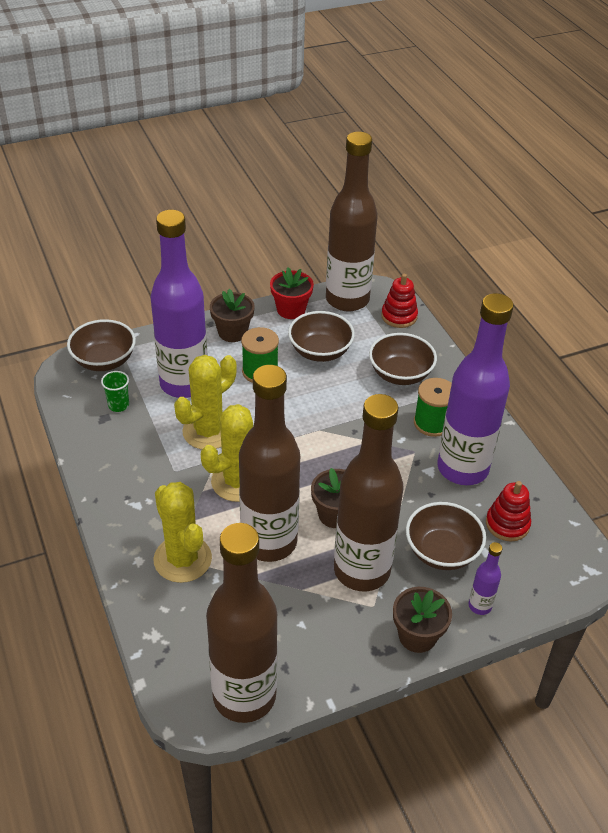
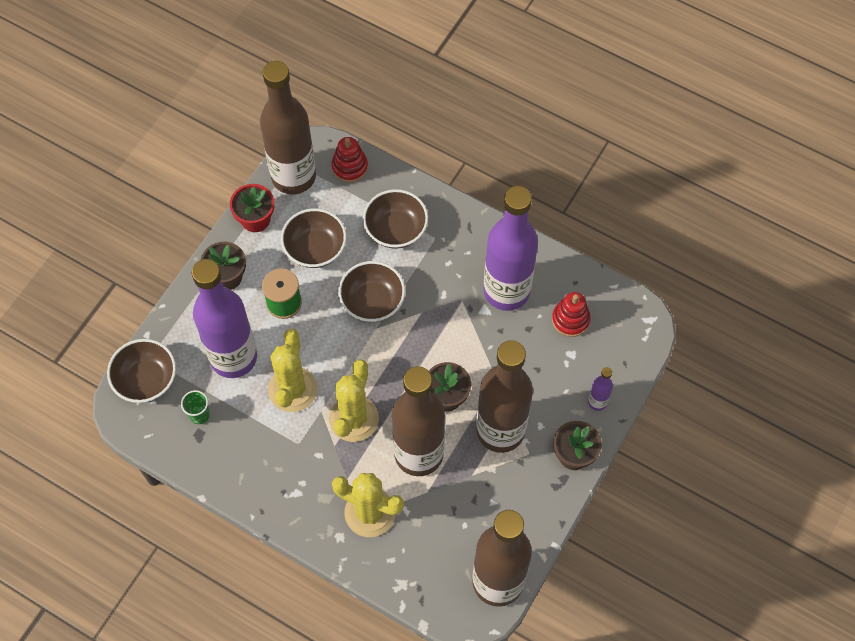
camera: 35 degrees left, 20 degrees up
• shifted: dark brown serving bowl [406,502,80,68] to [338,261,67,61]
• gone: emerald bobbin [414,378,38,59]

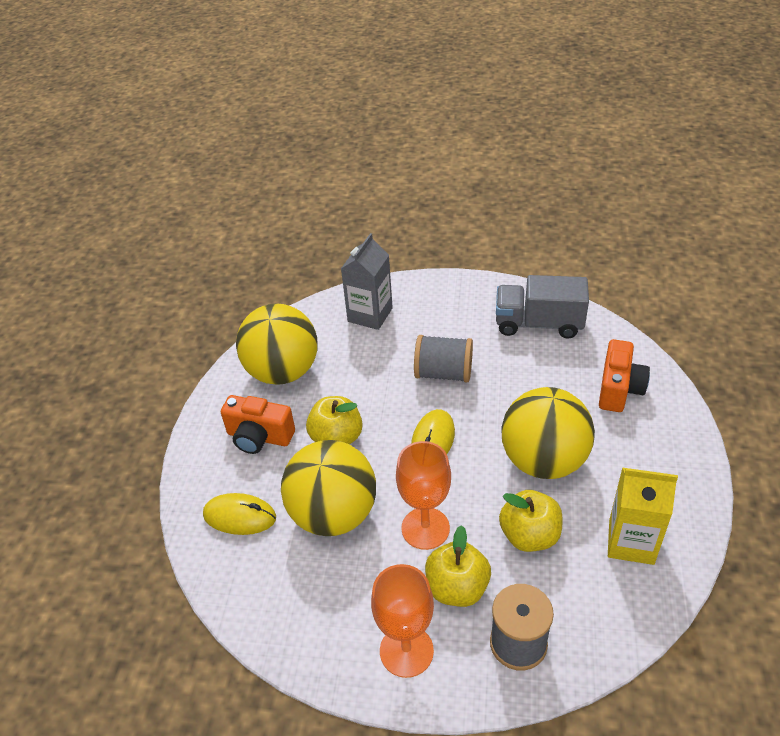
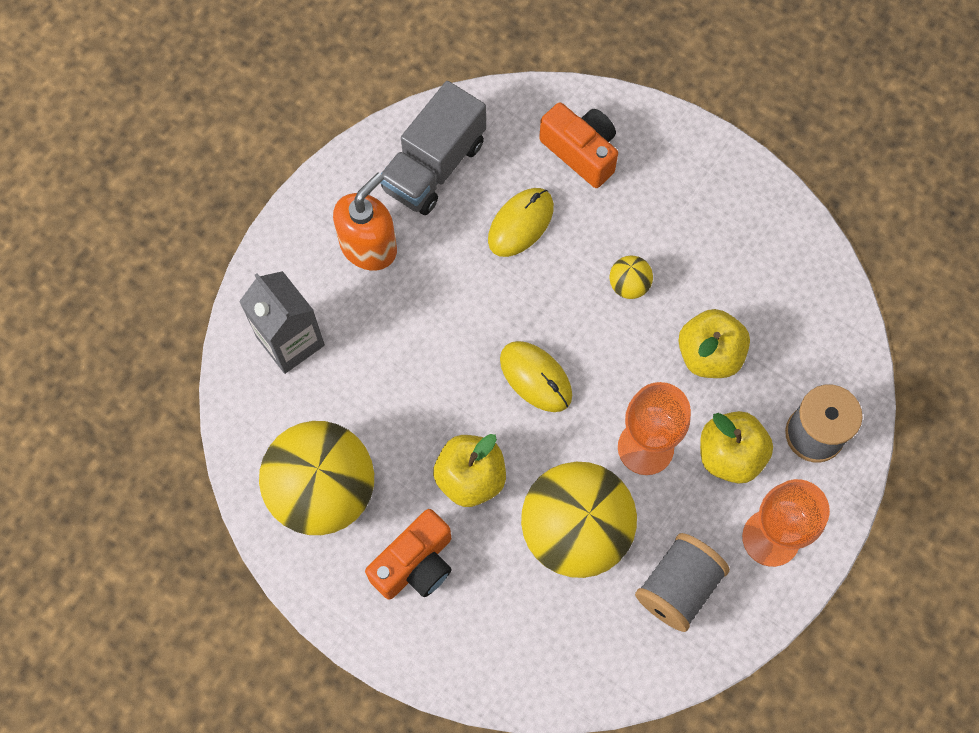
camera: 65 degrees left, 25 degrees up
• shifted: yellow computer mouse [203,493,73,42] to [488,188,66,69]
• shifted: grey bobbin [414,335,59,47] to [635,533,95,99]
• scaled: yellow sphere [501,387,94,92] = [609,256,44,43] x0.41
• gone: yellow juice carton [608,468,70,97]
• new: bright orange soap pump [333,172,64,99]

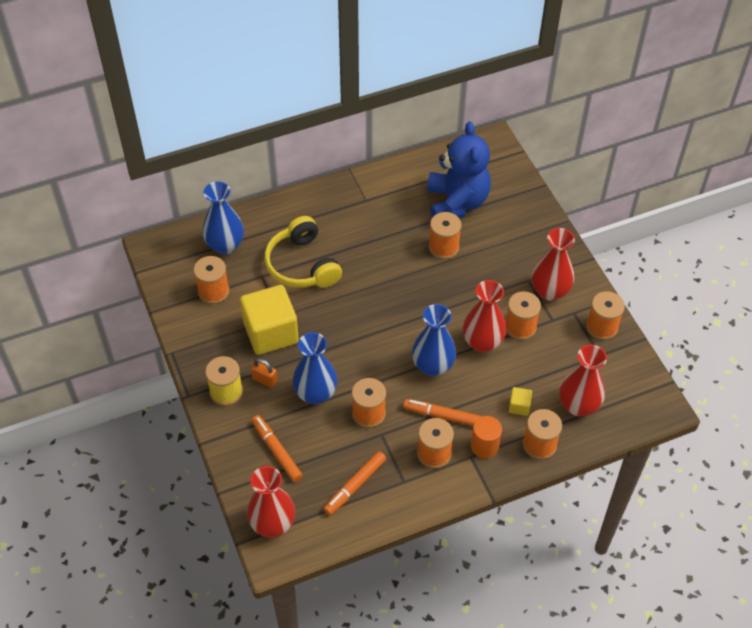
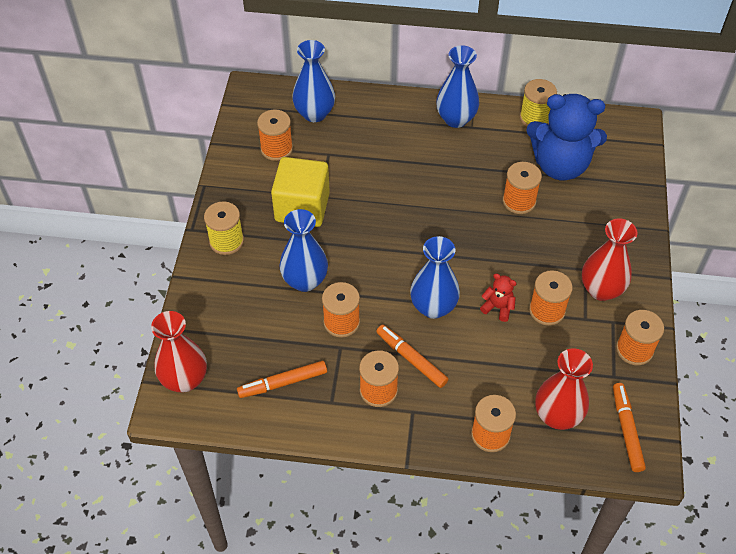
camera: 30 degrees right, 0 degrees up
• gone: bright orange padlock [251,358,27,30]
• shifted: bright orange felt pen [252,415,51,67] to [613,383,33,89]
• gone: yellow headphones [264,216,78,72]
• rotated: blue stuffed bear [427,121,64,97] = [526,94,81,86] 75 degrees clockwise
• swapped: crimson tall vase [463,280,44,73] to crimson stuffed bear [480,273,37,49]
• gone: bright orange cylinder [471,416,31,42]
• gone: yellow solid cube [509,387,23,29]
• new: blue tall vase [436,45,43,83]
• new: yellow bobbin [520,79,37,48]

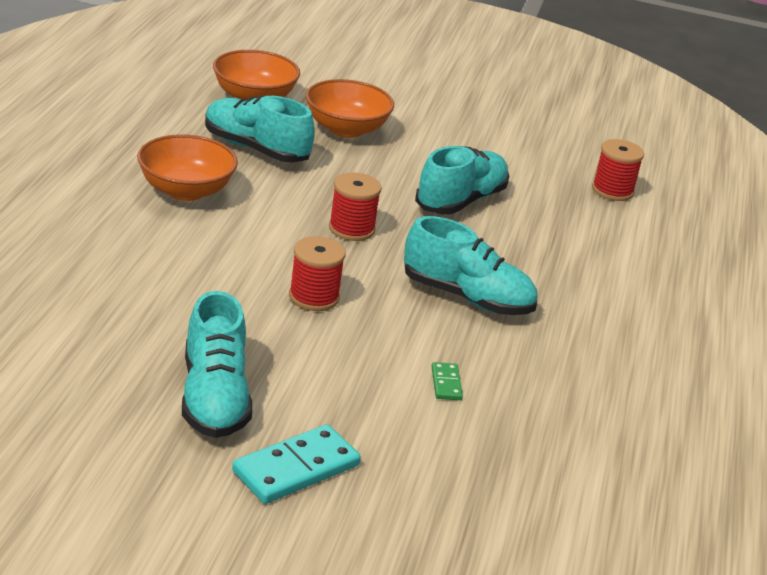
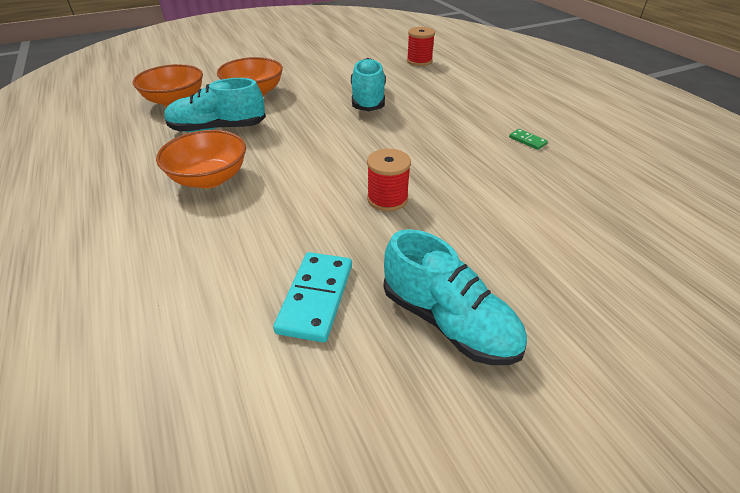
camera: 35 degrees left, 10 degrees up
• shifted: aqua domino piece [232,424,129,80] to [273,252,79,90]
• gone: crimson bobbin [329,172,53,69]
• gone: aqua sneaker [404,216,133,99]
• shifted: emerald domino piece [431,362,32,38] to [509,129,39,21]

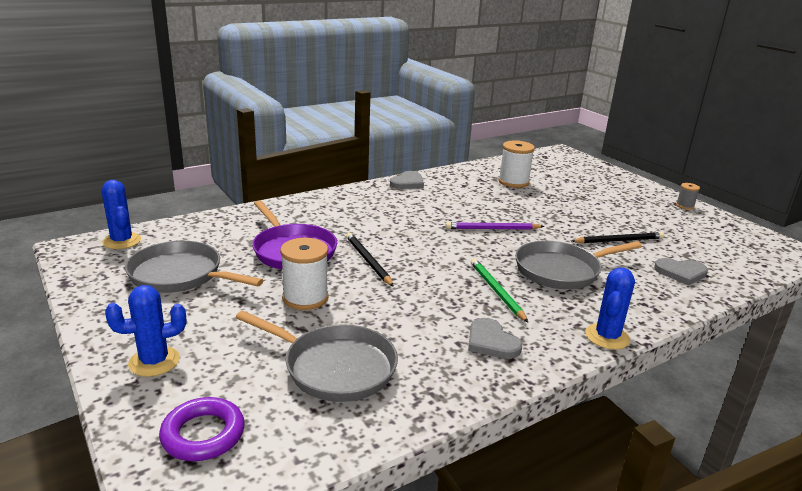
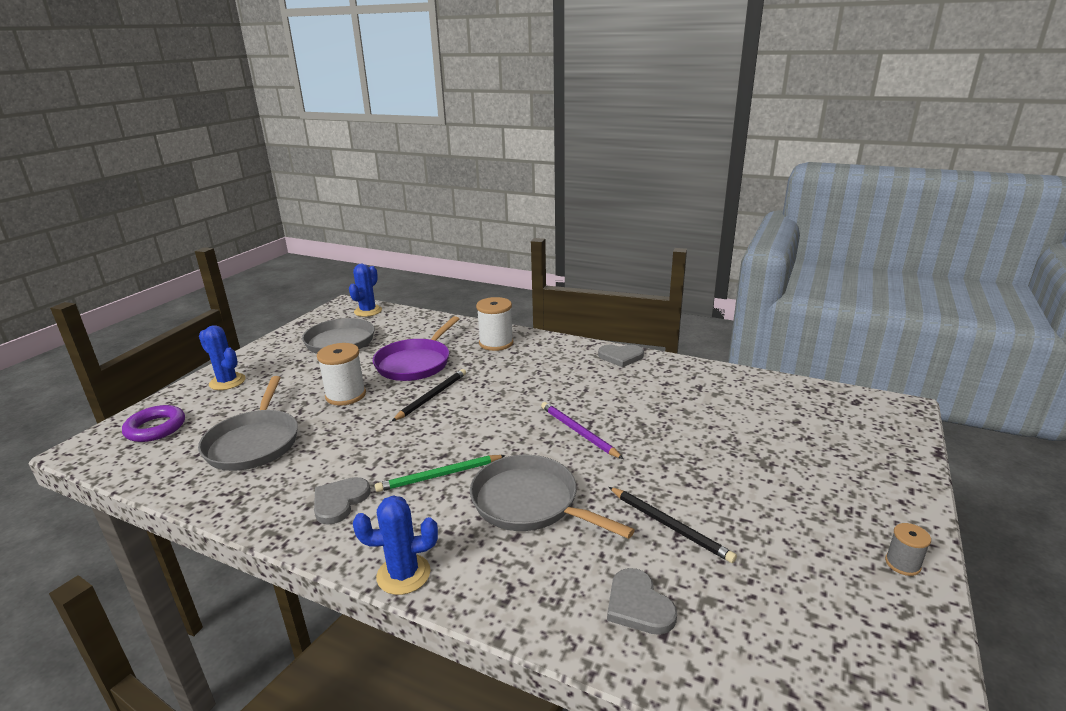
camera: 60 degrees right, 0 degrees up
• rotated: emerald wooden pencil [471,259,57,64] = [375,455,131,37] 150 degrees counterclockwise
• shifted: pure white bobbin [498,140,37,48] to [476,297,37,54]

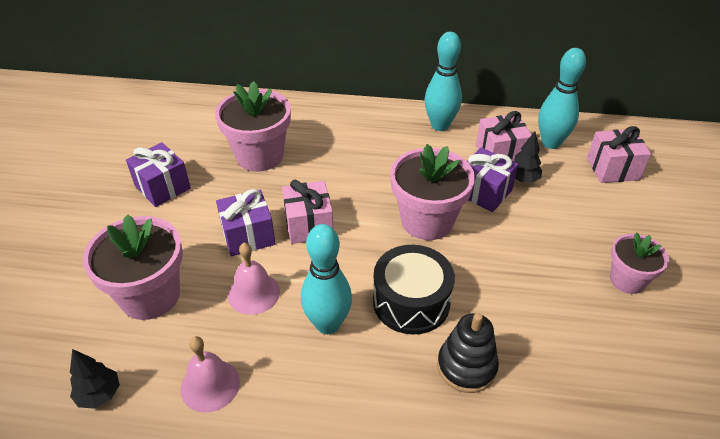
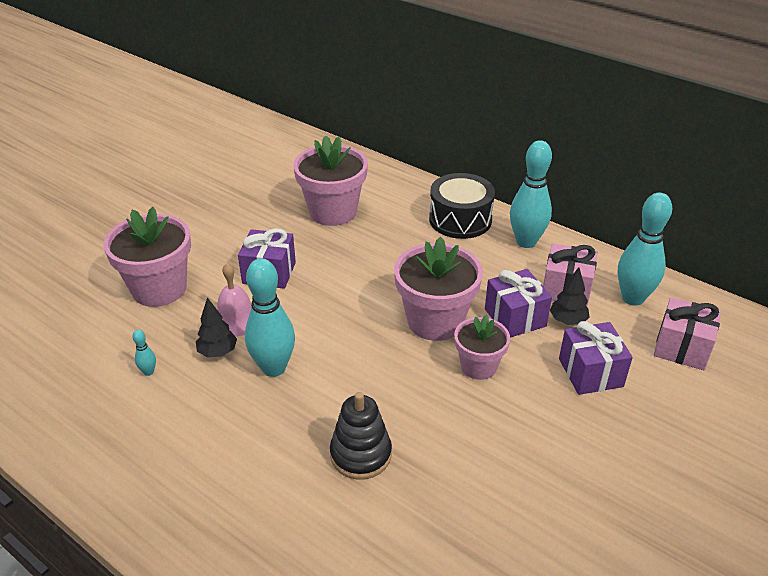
camera: 30 degrees right, 5 degrees down
• shifted: jet-black tree [70,349,50,60] to [196,298,41,60]
• shifted: purple gift [126,142,65,65] to [559,321,74,74]
• swapped: rose-pink school bell [181,336,59,77] to aqua skittle [132,330,24,46]
• gone: rose-pink gift [282,180,51,64]
• shifted: jet-black toy drum [373,245,82,90] to [429,173,66,66]
• shifted: rose-pink potted plant [610,232,59,62] to [454,314,56,66]

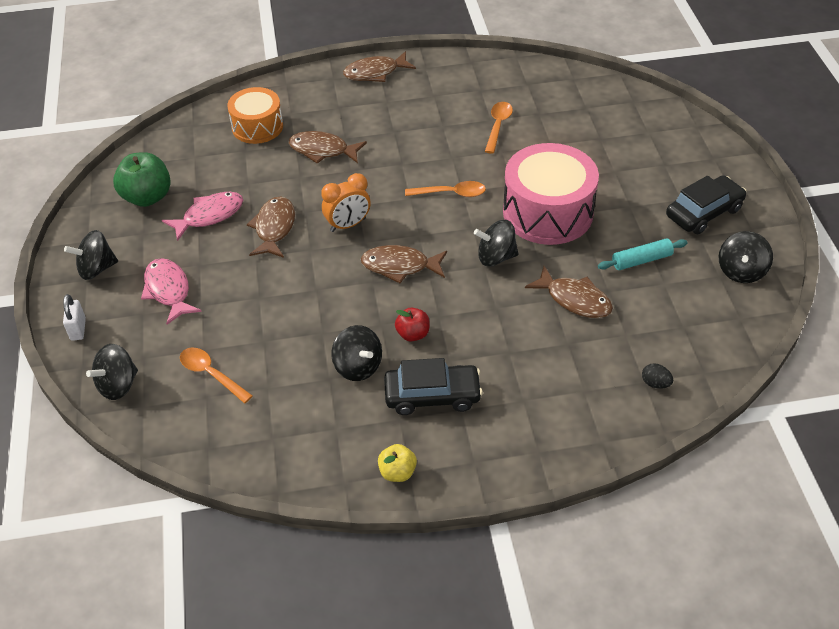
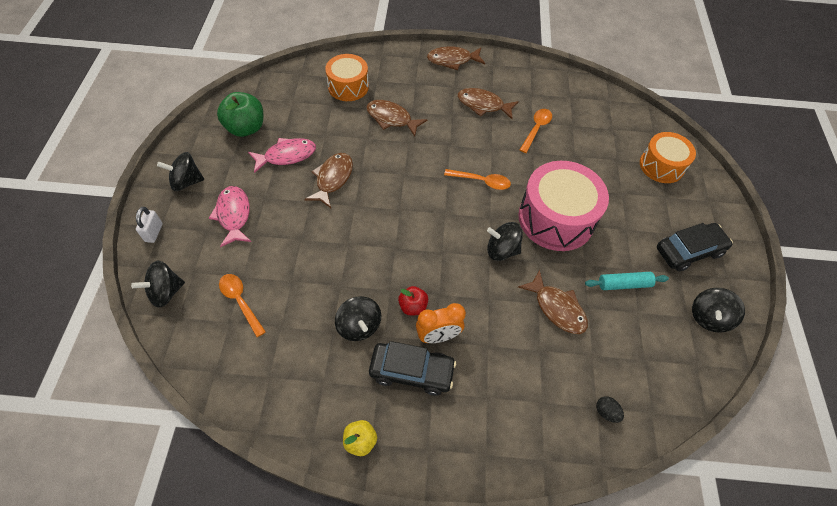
camera: 10 degrees right, 10 degrees up
• shifted: bright orange alarm clock [321,173,50,59] to [416,303,50,40]
• shifted: dark brown fish [361,245,86,38] to [457,88,62,31]
• new: bright orange toy drum [640,132,56,51]

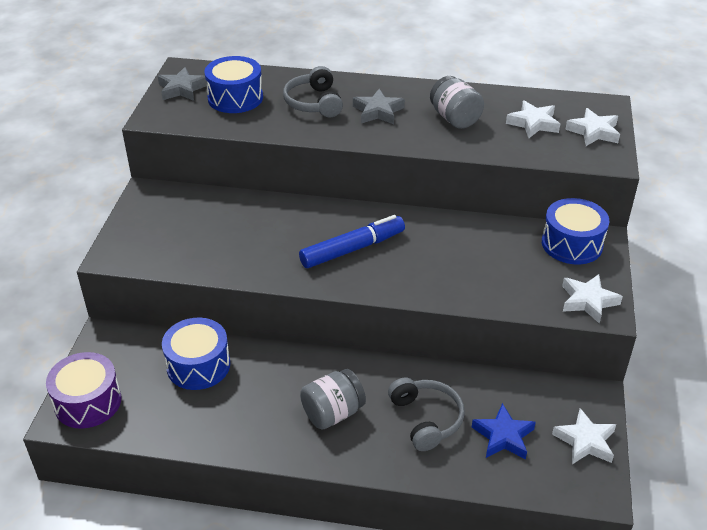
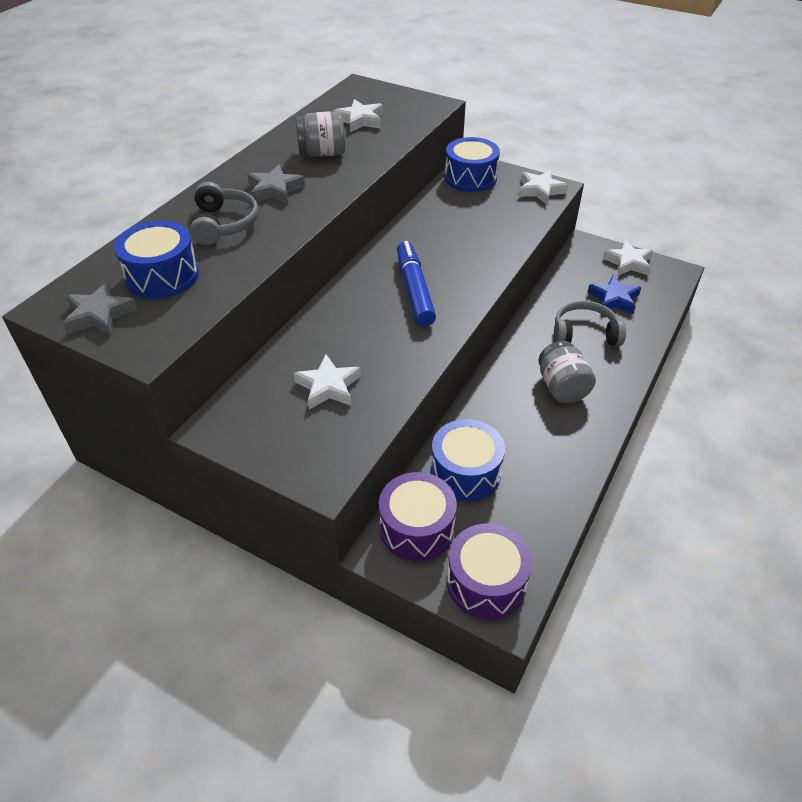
camera: 70 degrees left, 5 degrees up
• rotated: grey headphones [283,66,60,51] = [190,182,69,63] 105 degrees counterclockwise
• shifted: pure white star shape [565,108,55,38] to [294,355,67,54]
• new: purple toy drum [379,472,78,89]

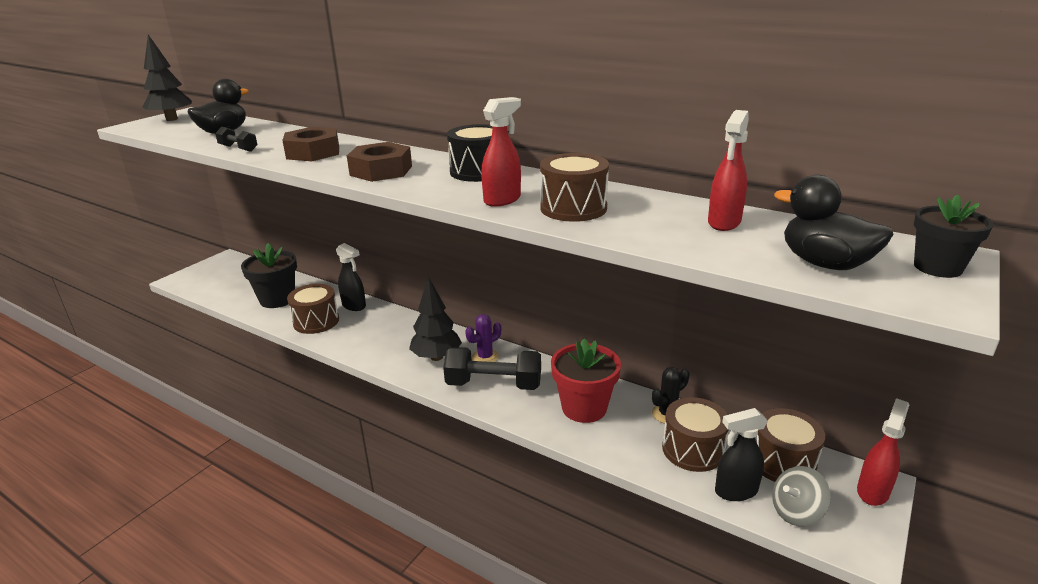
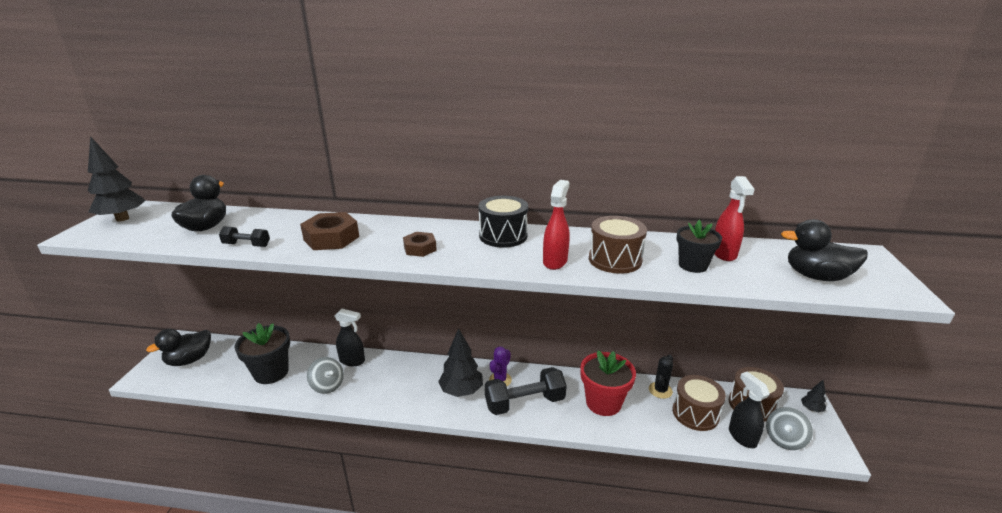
camera: 25 degrees left, 0 degrees up
• swapped: dark brown toy drum [287,284,52,50] to grey whirligig [307,357,37,37]
• scaled: dark brown hexagon nut [347,142,65,40] = [403,232,34,25] x0.61
• rotated: jet-black spray cleaner [715,408,53,93] = [729,372,41,76] 105 degrees clockwise
• swapped: crimson spray cleaner [857,398,52,108] to jet-black tree [801,380,25,32]
• shifted: jet-black potted plant [914,194,79,84] to [677,220,45,53]
• new: jet-black toy duck [146,329,65,37]

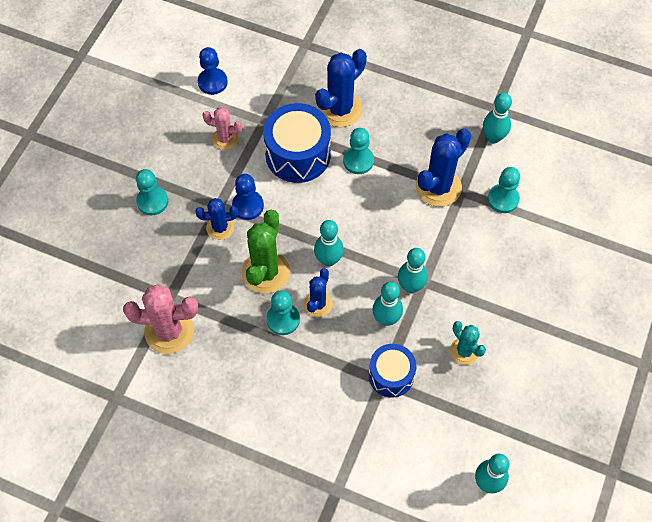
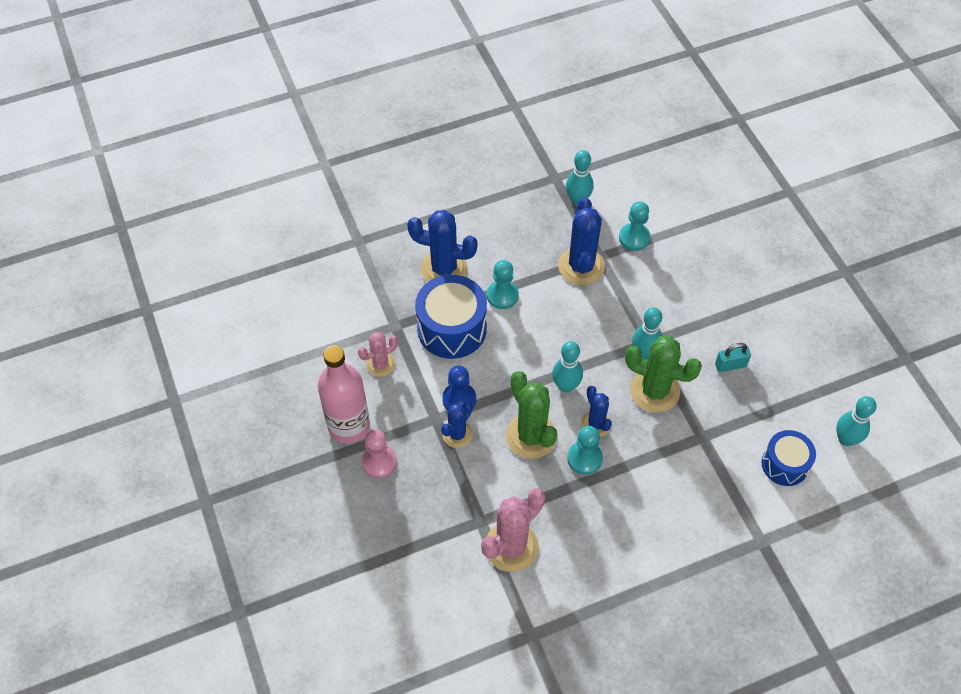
camera: 45 degrees left, 5 degrees down
• repainted: aqua game pawn [136,169,32,46] to rose-pink game pawn [362,429,35,49]
• gone: blue game pawn [198,47,30,48]
• rotated: blue saguaro cactus [315,49,52,78] = [407,210,71,72] 75 degrees counterclockwise
• shifted: blue toy drum [369,344,47,53] to [762,430,54,56]
• swapped: aqua skittle [372,282,31,44] to emerald saguaro cactus [625,336,77,77]
• swapped: aqua saguaro cactus [450,321,36,44] to aqua padlock [715,343,36,29]
• new: rose-pink bottle [318,345,52,99]

